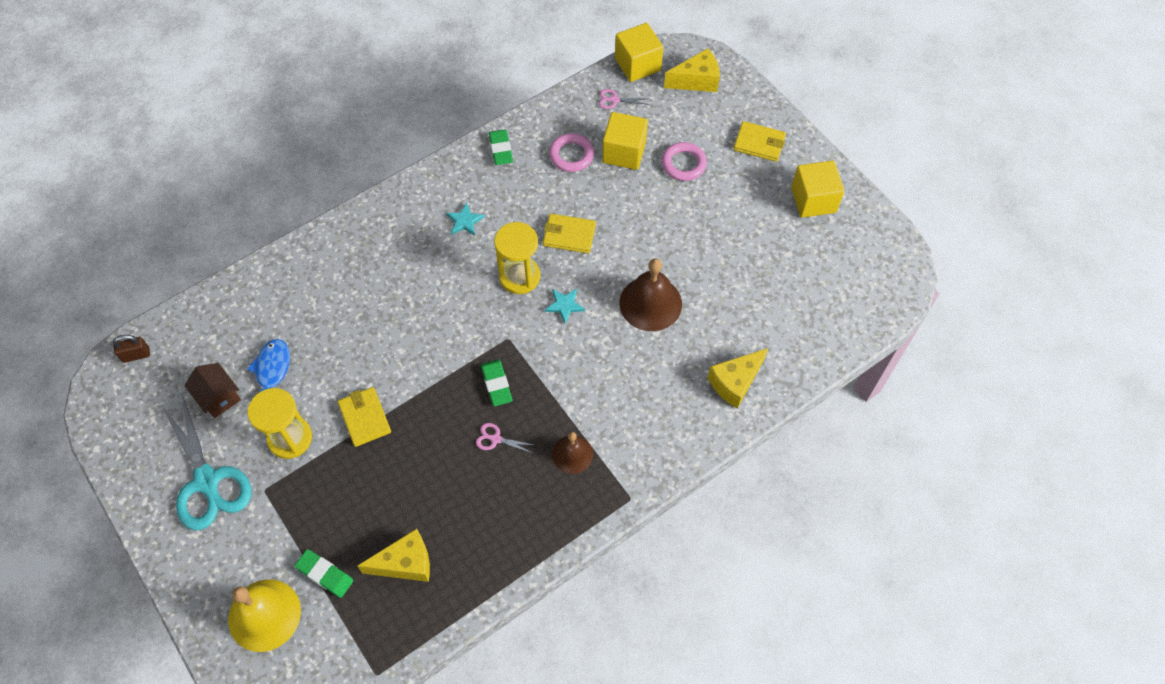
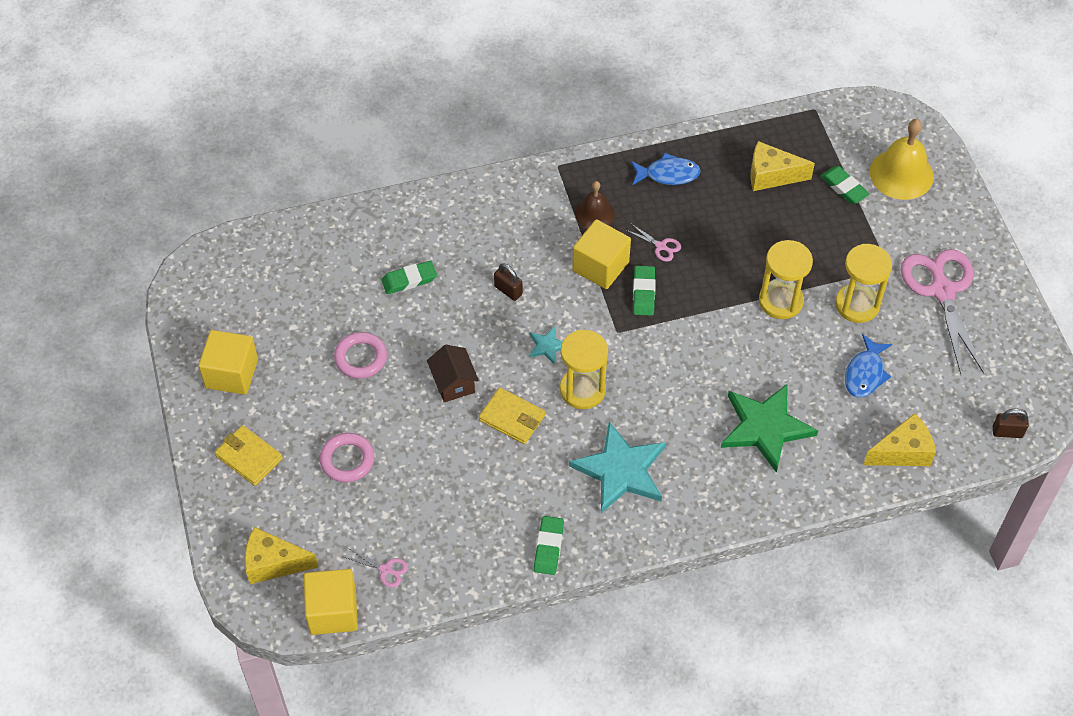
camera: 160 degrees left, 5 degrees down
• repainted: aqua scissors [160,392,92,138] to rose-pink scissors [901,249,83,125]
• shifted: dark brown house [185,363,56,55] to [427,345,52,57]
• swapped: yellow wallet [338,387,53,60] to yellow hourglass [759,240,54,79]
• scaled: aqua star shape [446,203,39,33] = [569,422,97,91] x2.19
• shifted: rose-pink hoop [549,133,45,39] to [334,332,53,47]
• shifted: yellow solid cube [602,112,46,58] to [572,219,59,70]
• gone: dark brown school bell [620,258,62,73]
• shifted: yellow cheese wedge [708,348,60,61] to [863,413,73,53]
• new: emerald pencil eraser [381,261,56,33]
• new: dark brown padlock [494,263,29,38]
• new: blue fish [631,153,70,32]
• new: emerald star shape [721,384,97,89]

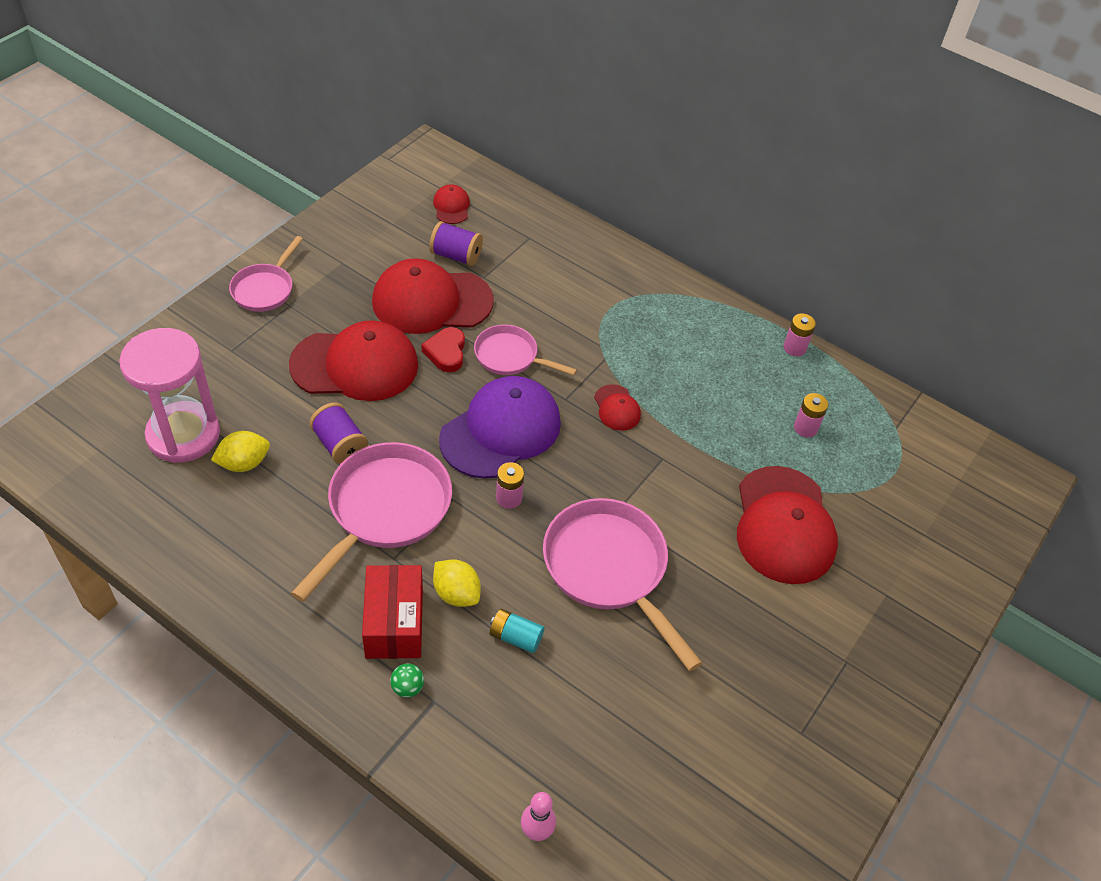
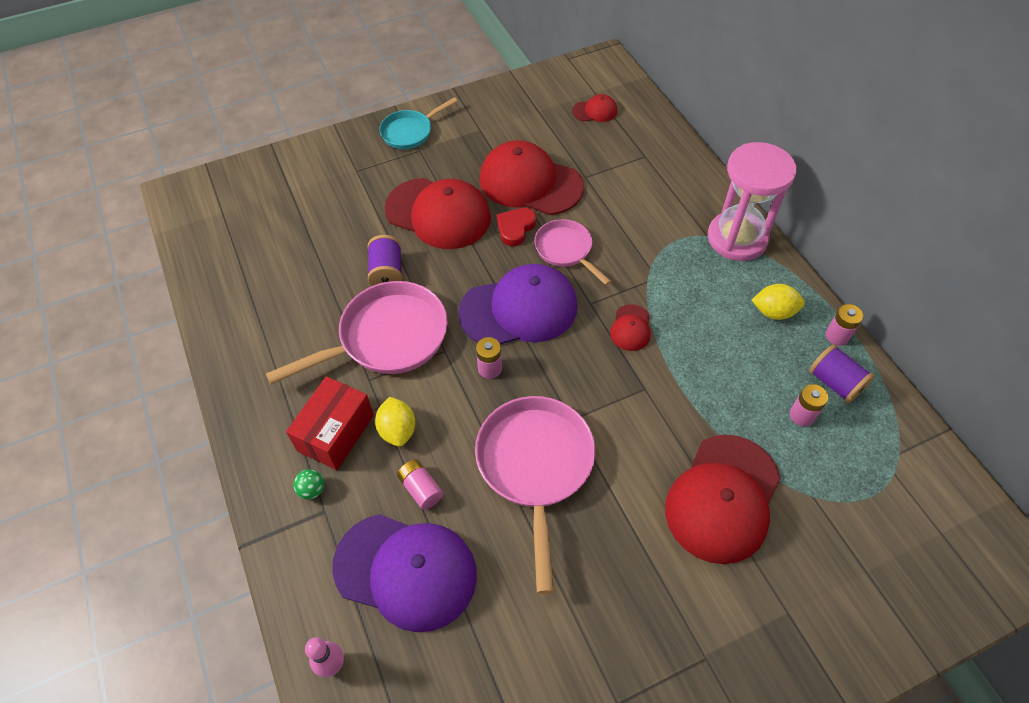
camera: 35 degrees right, 5 degrees up
• shifted: rose-pink hourglass [119,328,101,135] to [708,142,88,119]
• shifted: yellow lemon [211,431,59,41] to [752,284,53,36]
• repainted: rose-pink frying pan [229,236,74,76] to aqua frying pan [379,97,79,52]
• shifted: purple bobbin [429,221,54,45] to [809,344,65,59]
• rotated: crimson peaked cap [433,184,37,40] = [572,94,45,28] 60 degrees clockwise
• repainted: aqua AA battery [490,609,54,44] to rose-pink AA battery [397,459,46,51]
• new: purple peaked cap [332,514,145,118]

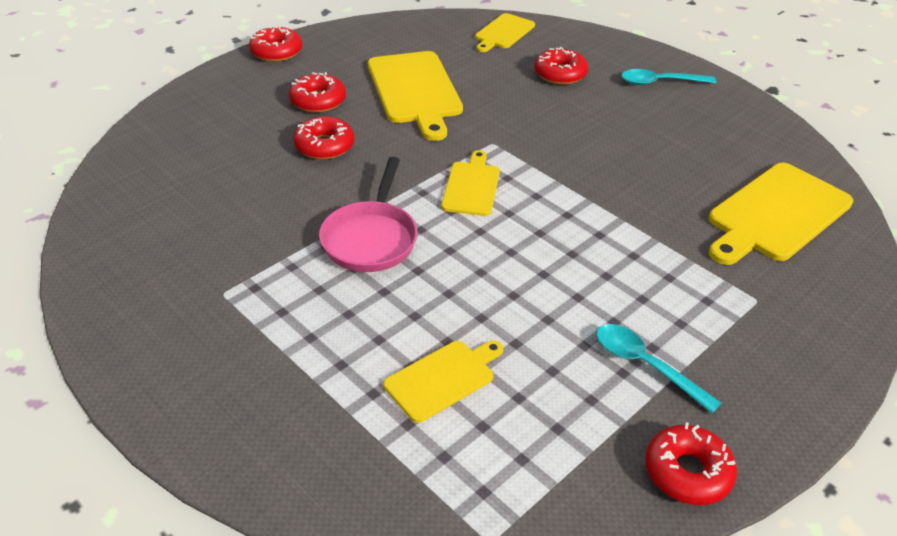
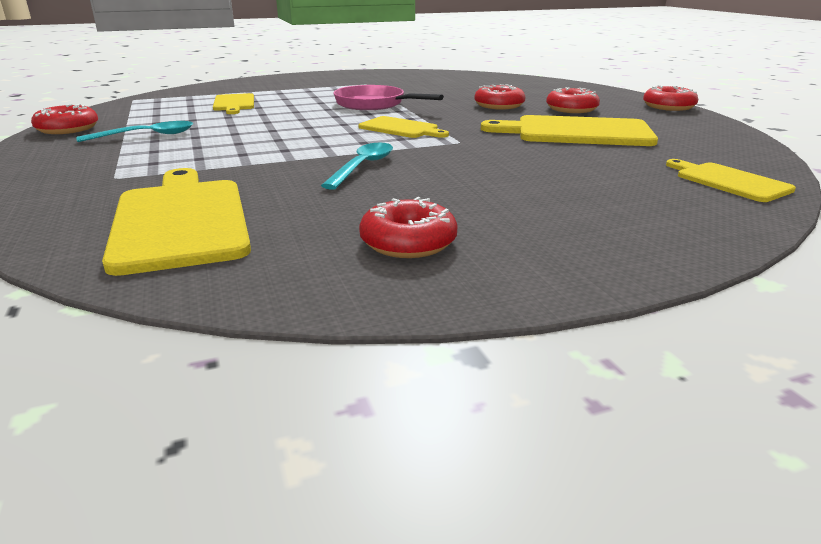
camera: 115 degrees right, 15 degrees down
• shifted: crimson glazed donut [534,46,54,39] to [359,197,98,61]
• shifted: aqua spoon [621,69,95,16] to [321,143,72,47]

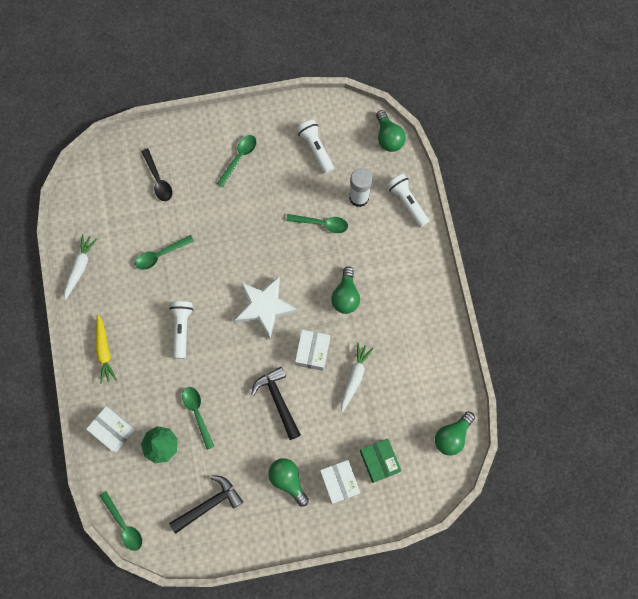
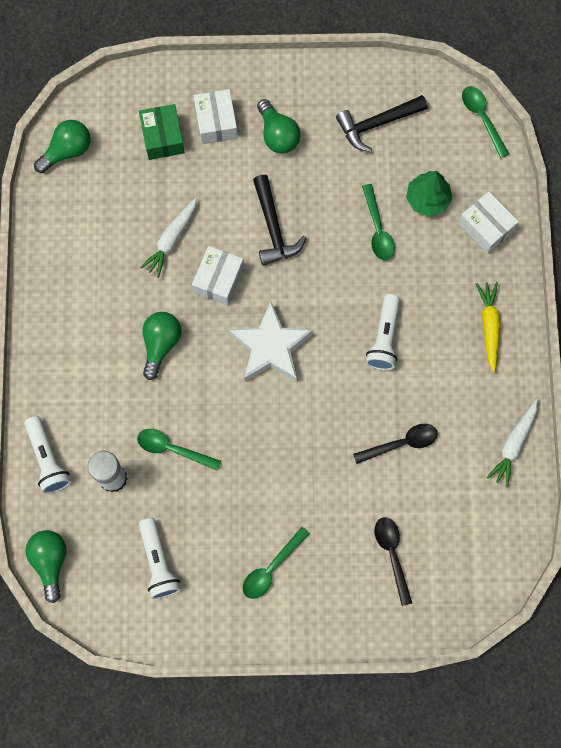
camera: 170 degrees left, 0 degrees up
• repainted: emerald spoon [135,235,59,35] to jet-black spoon [353,424,85,40]

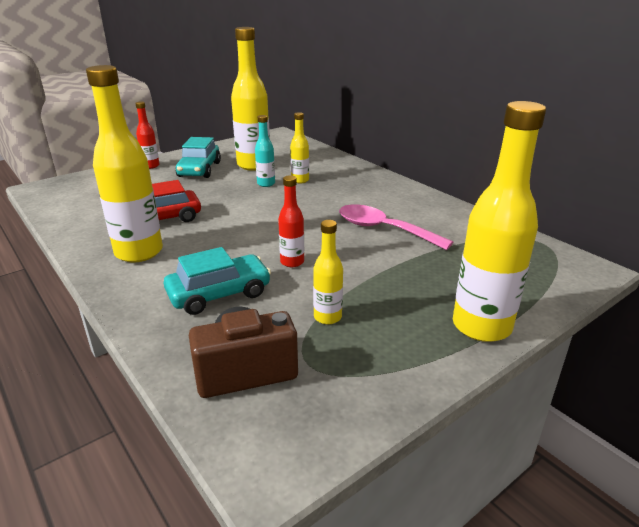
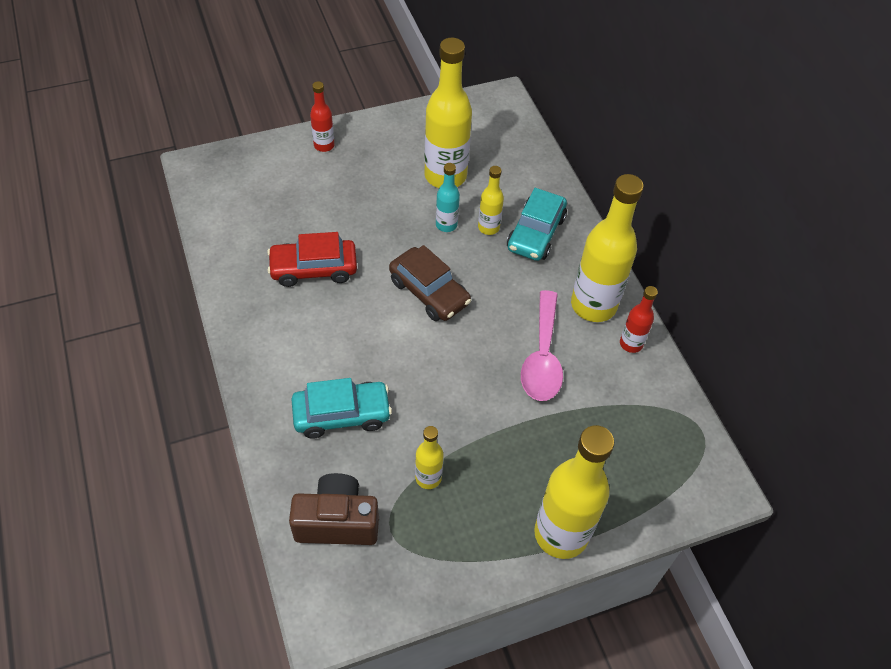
camera: 15 degrees right, 25 degrees up
• shifted: yellow bottle [86,65,77,197] to [571,174,73,148]
• shifted: aqua automobile [175,137,46,41] to [507,188,60,73]
• shifted: crimson bottle [278,175,26,92] to [620,286,38,67]
• rotated: rose-pink spoon [339,204,114,46] = [521,290,42,111] 135 degrees counterclockwise
• new: dark brown automobile [389,245,82,76]

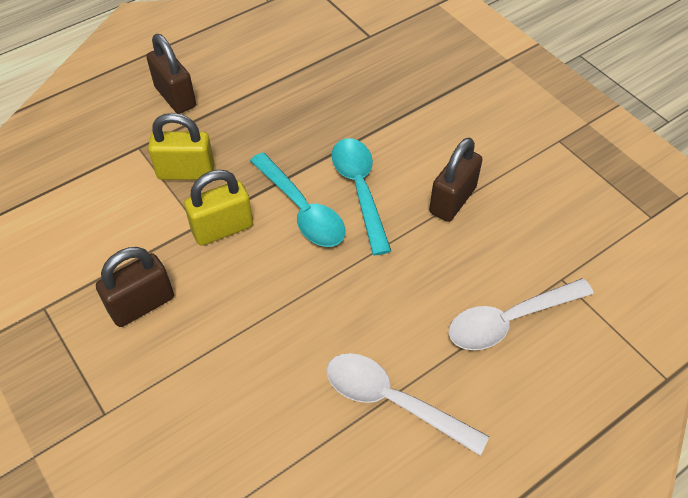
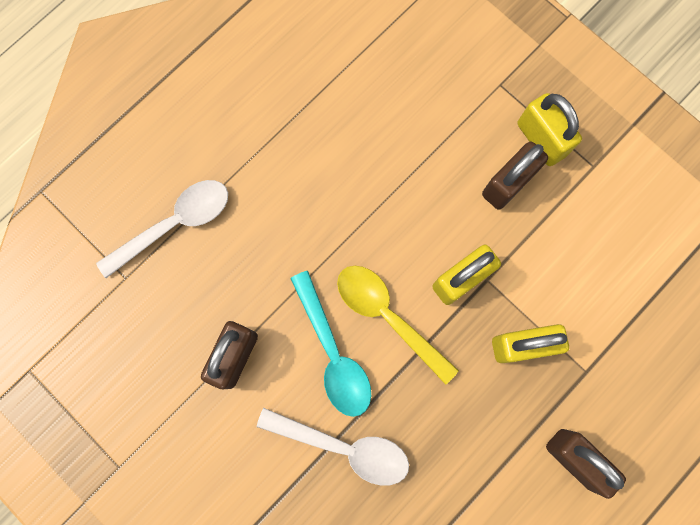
camera: 170 degrees right, 25 degrees up
• repainted: aqua spoon [250,152,95,95] to yellow spoon [337,266,122,119]
• shifted: pure white spoon [326,353,163,102] to [257,408,152,78]
• new: yellow padlock [518,93,64,73]

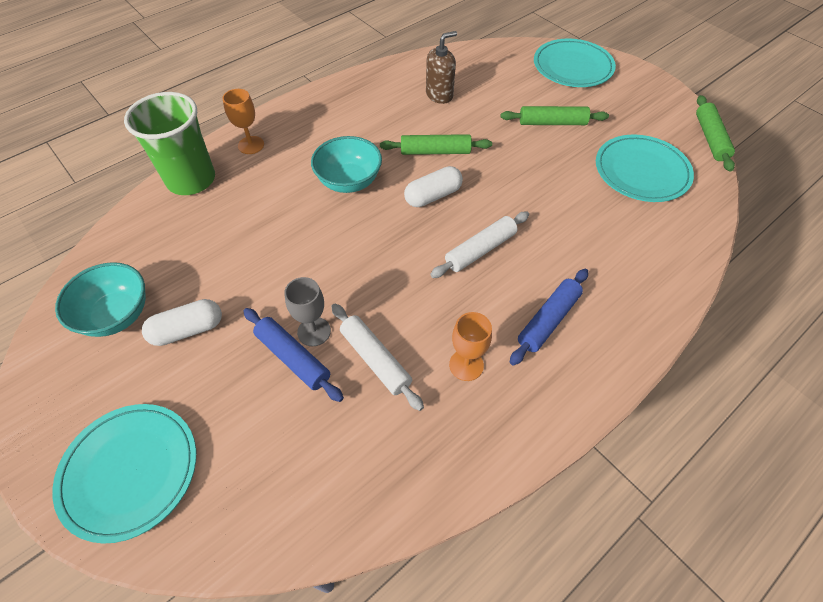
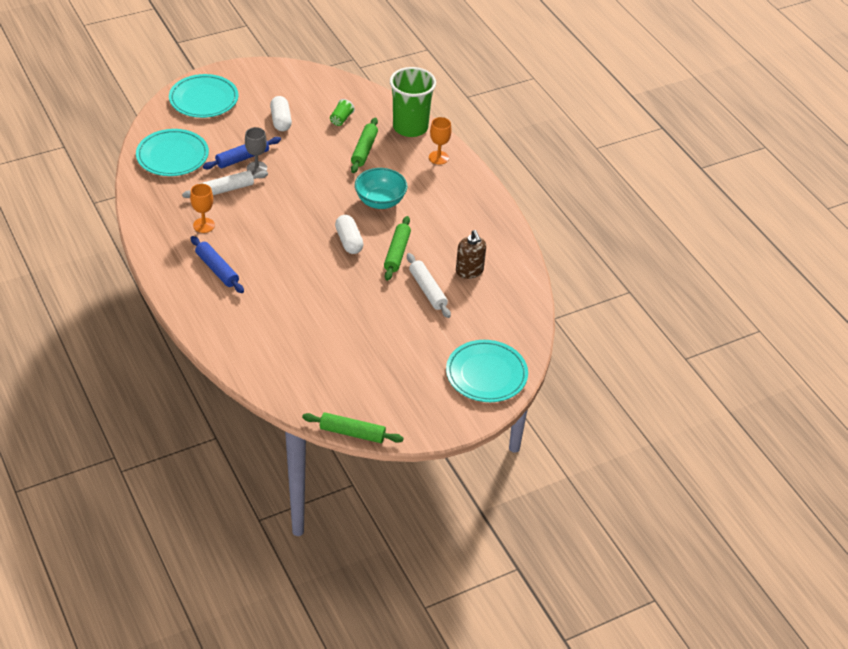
camera: 100 degrees right, 10 degrees down
• gone: aqua serving bowl [55,262,91,75]
• shifted: pure white pastry roller [430,212,99,66] to [407,253,44,65]
• shifted: emerald pastry roller [500,106,109,19] to [351,118,27,55]
• shifted: aqua flat dish [596,135,98,67] to [136,129,73,47]
• new: emerald beaker [330,99,25,27]

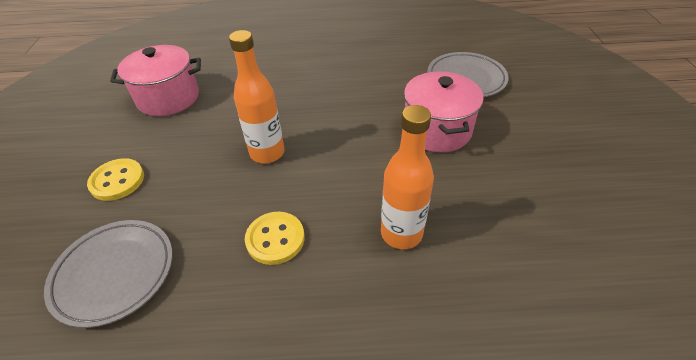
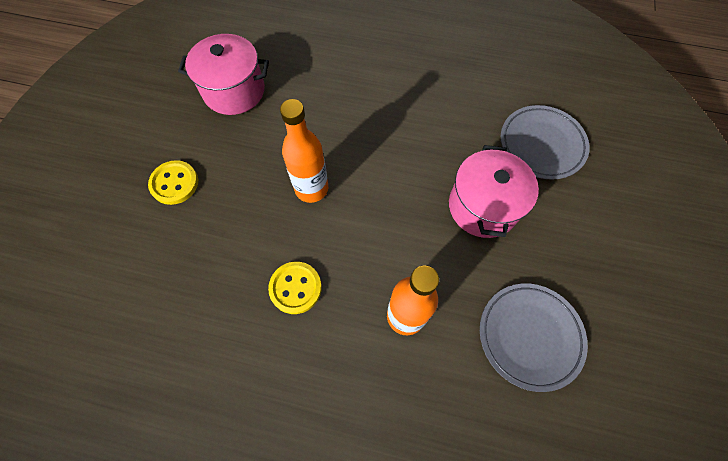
camera: 15 degrees right, 20 degrees up
• shifted: grey flat dish [44,220,129,108] to [480,283,108,109]

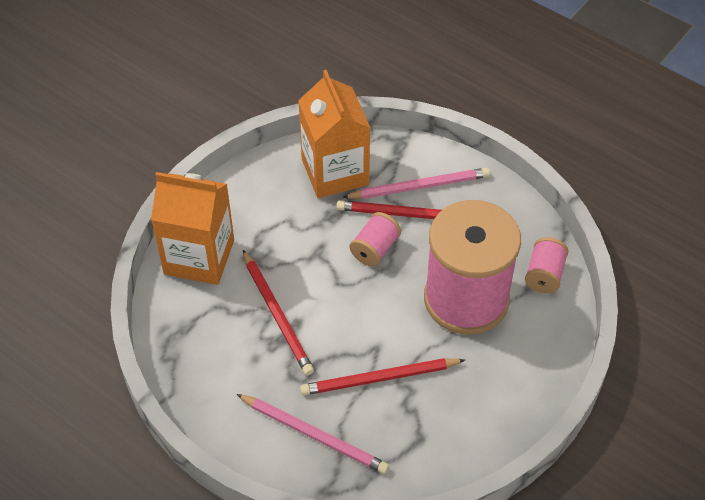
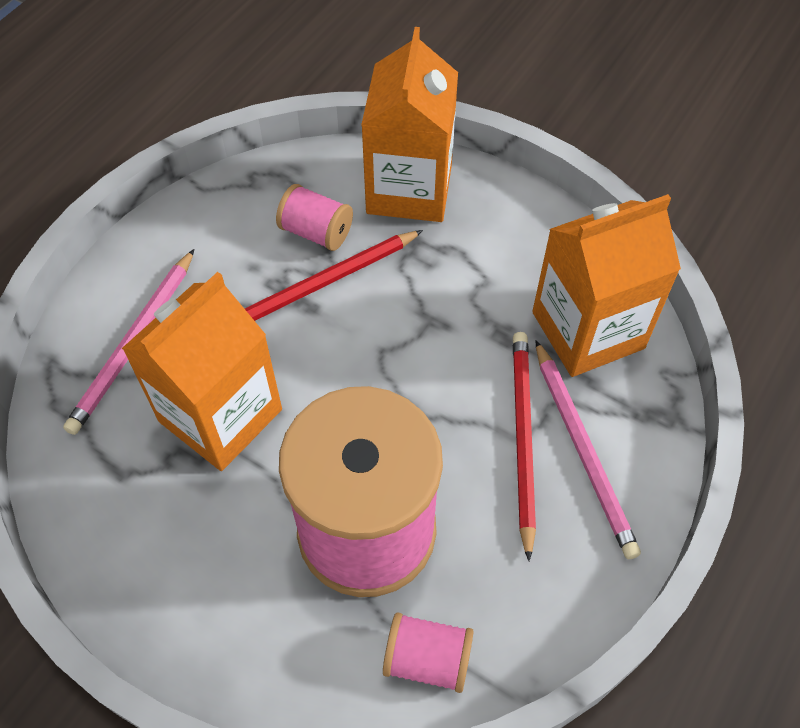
camera: 85 degrees right, 5 degrees up
• swapped: crimson wooden pencil [300,358,165,37] to bright orange juice carton [122,272,160,199]
• shifted: rose-pink bobbin [350,212,51,55] to [276,184,77,67]

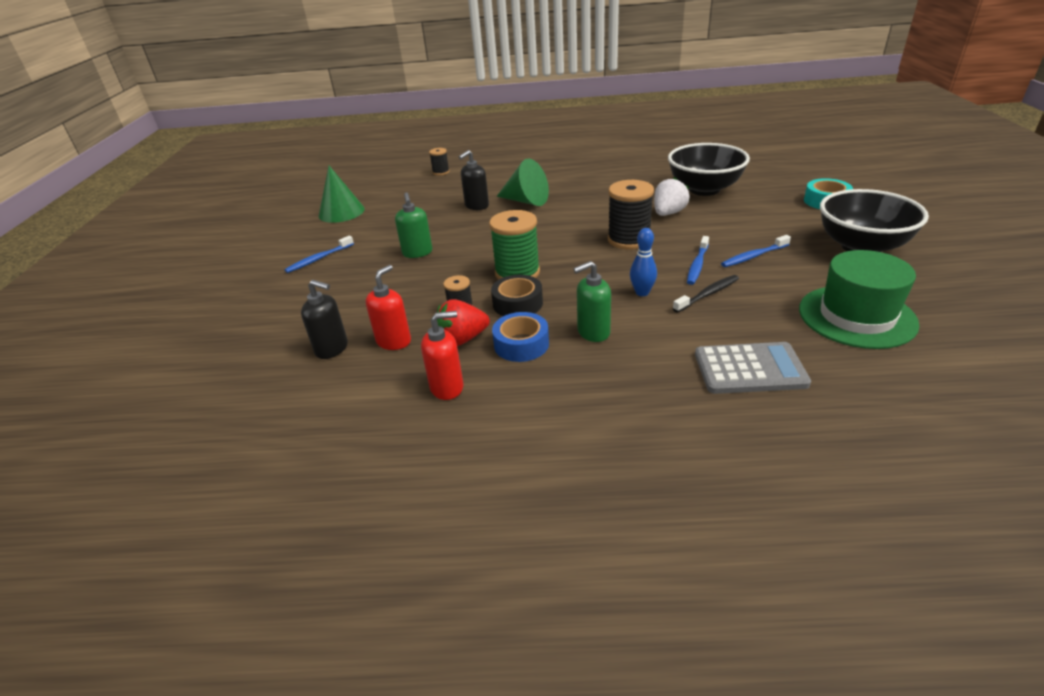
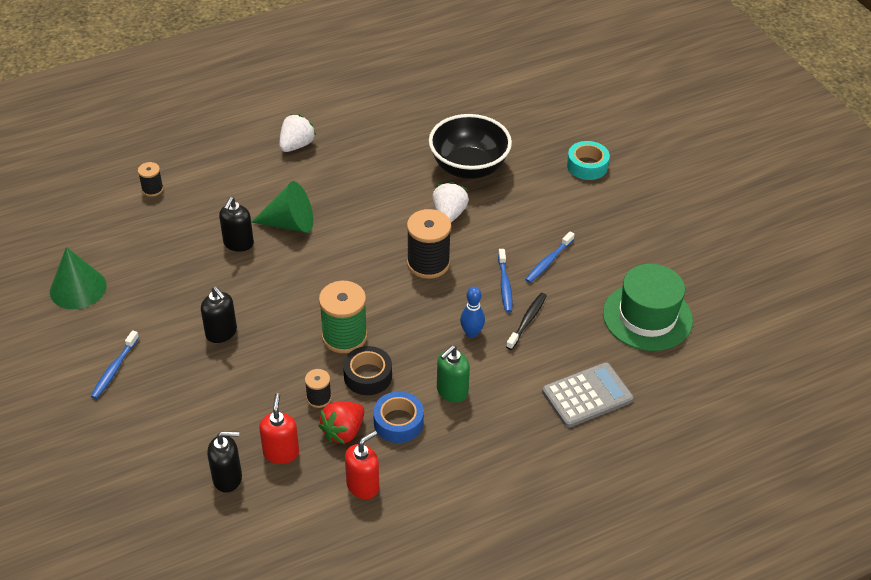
camera: 30 degrees left, 10 degrees up
• repainted: emerald soap pump [395,192,37,66] to jet-black soap pump [201,286,36,57]
• gone: jet-black serving bowl [820,189,109,63]
• new: pure white berry [279,114,37,38]

